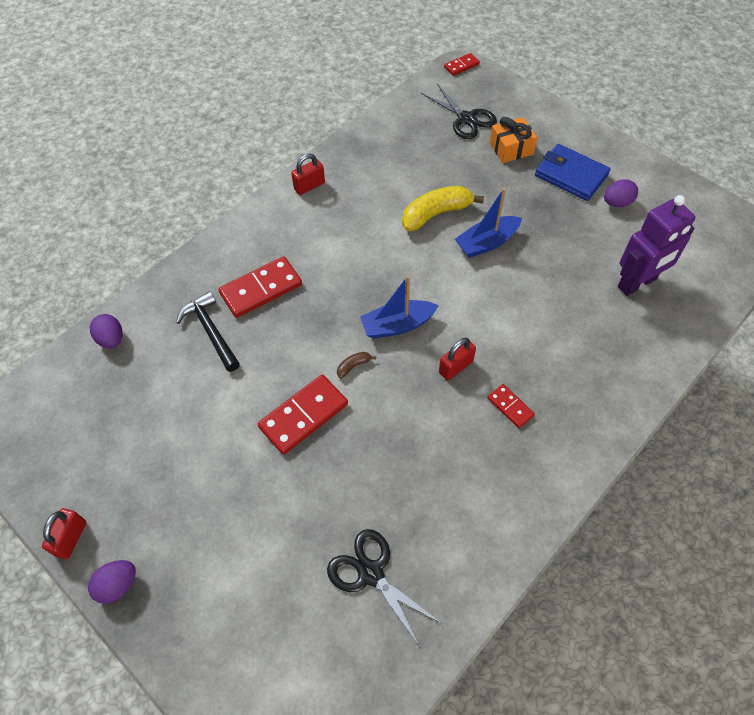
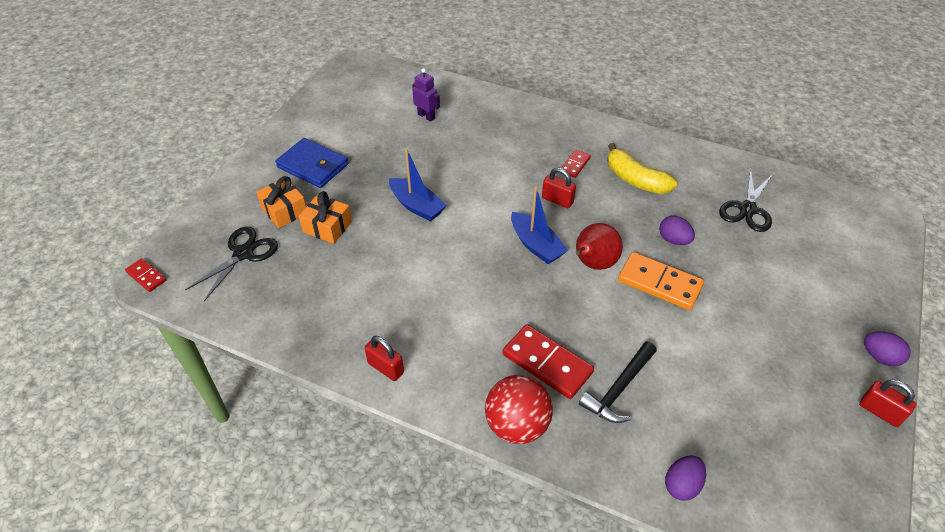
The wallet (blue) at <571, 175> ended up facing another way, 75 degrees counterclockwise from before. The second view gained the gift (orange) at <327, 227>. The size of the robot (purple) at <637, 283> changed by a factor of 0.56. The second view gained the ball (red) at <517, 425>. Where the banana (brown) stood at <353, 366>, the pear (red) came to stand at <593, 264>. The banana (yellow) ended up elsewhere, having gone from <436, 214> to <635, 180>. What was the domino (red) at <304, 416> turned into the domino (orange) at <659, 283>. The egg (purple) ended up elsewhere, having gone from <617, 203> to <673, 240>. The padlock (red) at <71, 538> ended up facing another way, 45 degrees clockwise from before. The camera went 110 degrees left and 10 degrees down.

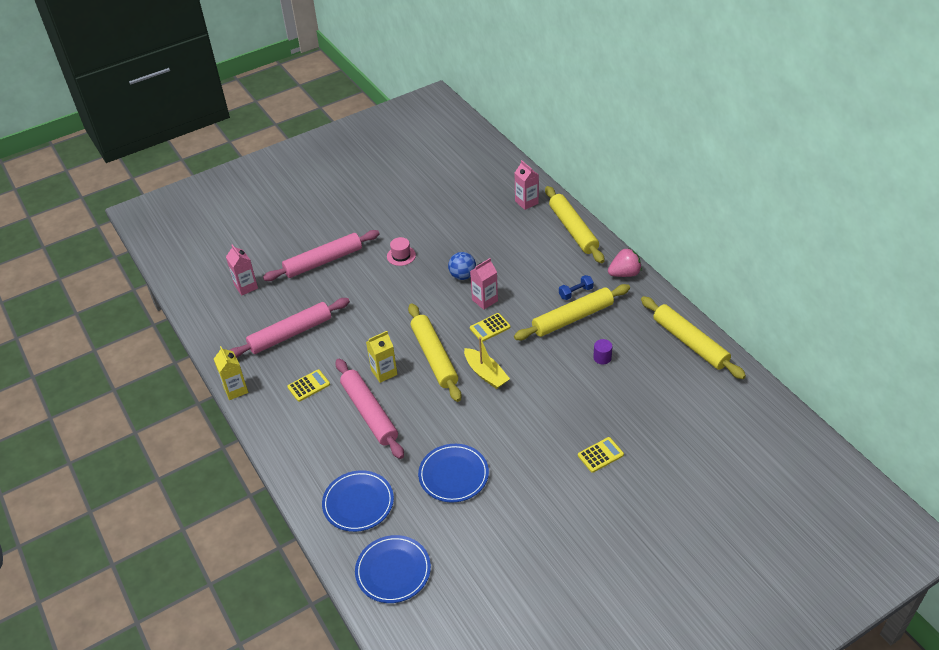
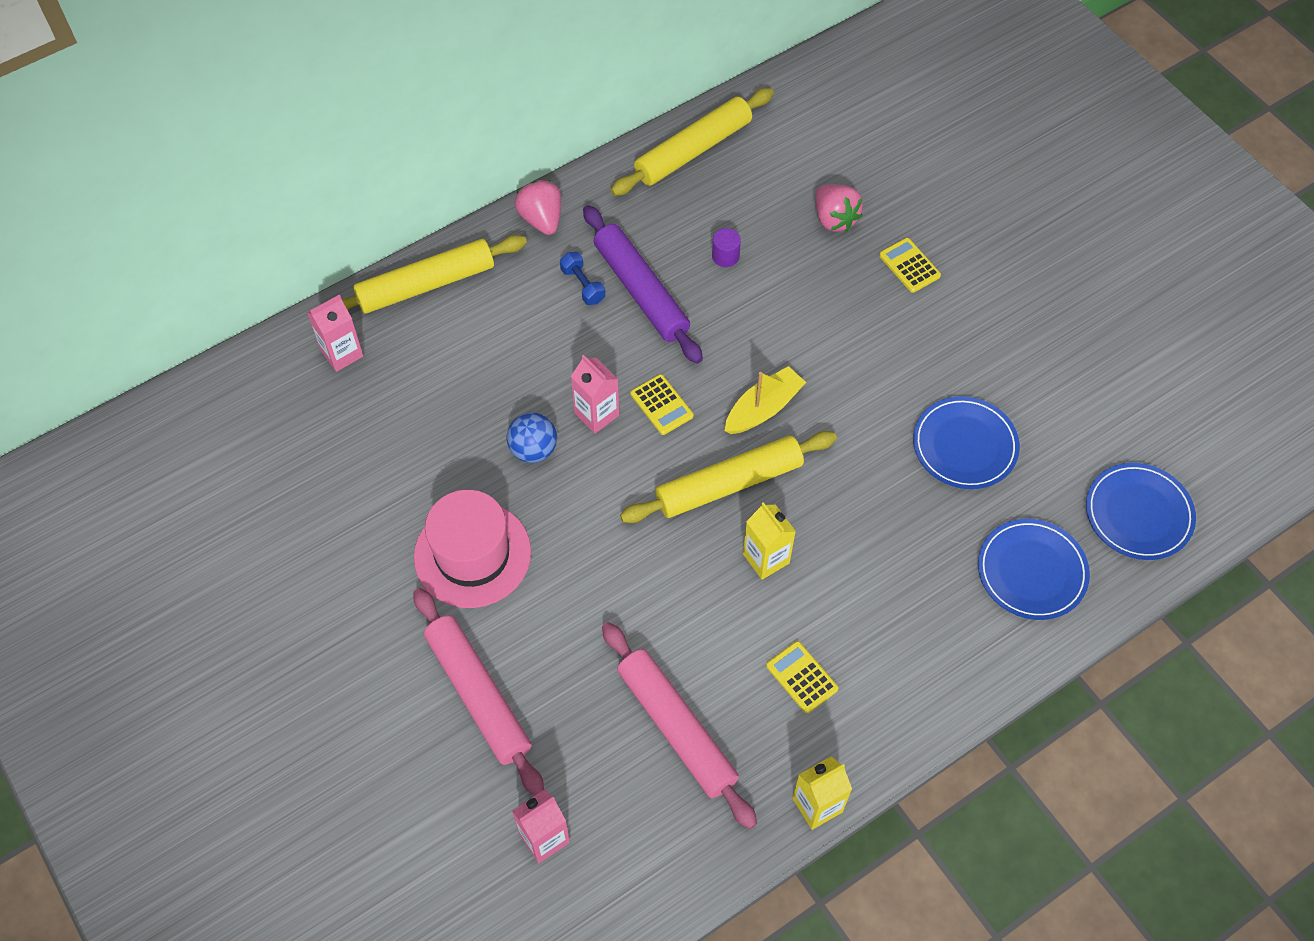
The size of the hat (pink) at <401, 256> changed by a factor of 2.11. What was the rolling pin (yellow) at <572, 318> turned into the rolling pin (purple) at <641, 291>. The second view gained the strawberry (pink) at <834, 219>. The second view lost the rolling pin (pink) at <369, 413>. The camera went 95 degrees left and 15 degrees up.

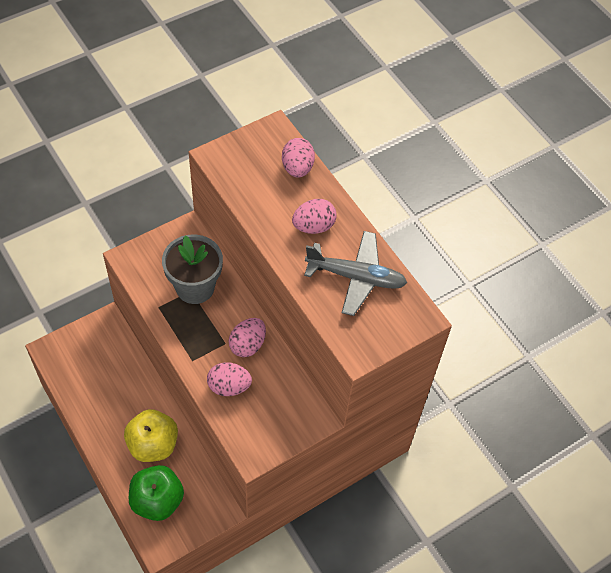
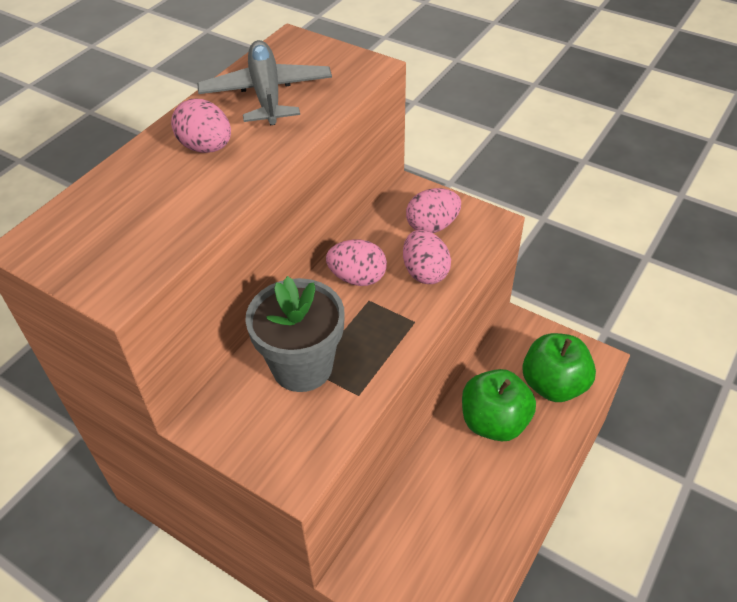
The egg (pink) ended up elsewhere, having gone from <297, 168> to <432, 226>. What was the apple (yellow) at <153, 445> turned into the apple (green) at <494, 422>. The camera went 110 degrees left and 10 degrees down.

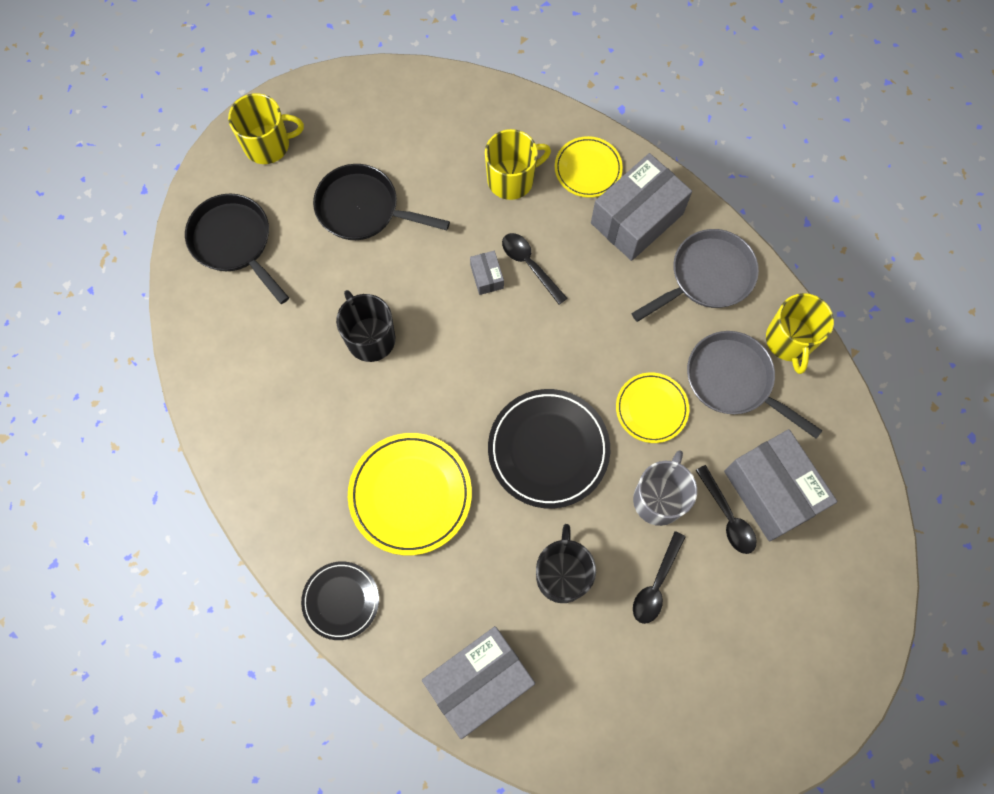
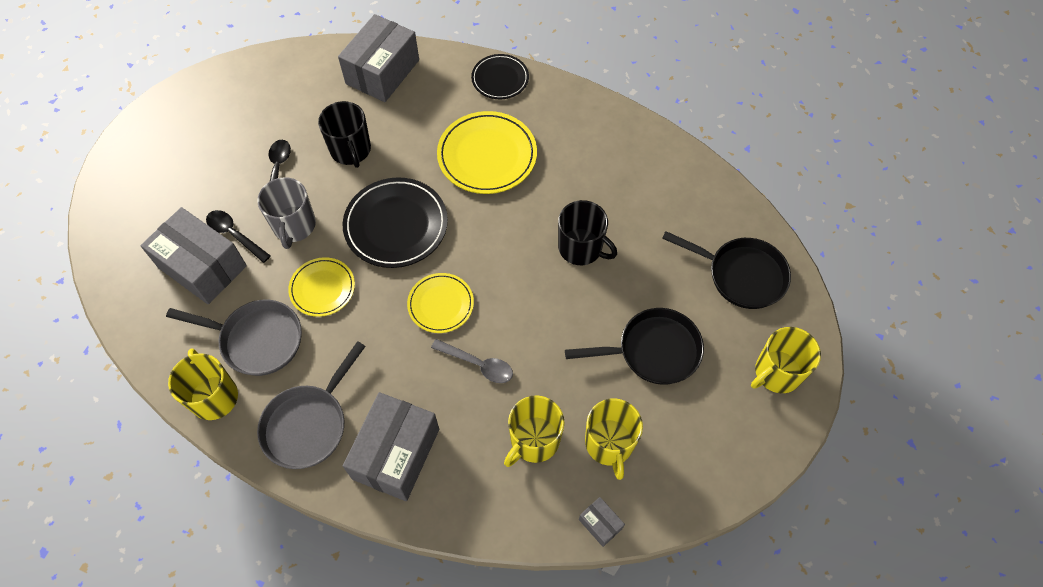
The plate (yellow) ended up elsewhere, having gone from <588, 169> to <440, 304>. What was the spoon (black) at <530, 265> turned into the spoon (grey) at <478, 364>. The box (grey) ended up elsewhere, having gone from <487, 277> to <600, 524>. The second view gained the mug (yellow) at <609, 444>. The camera went 155 degrees right and 10 degrees down.

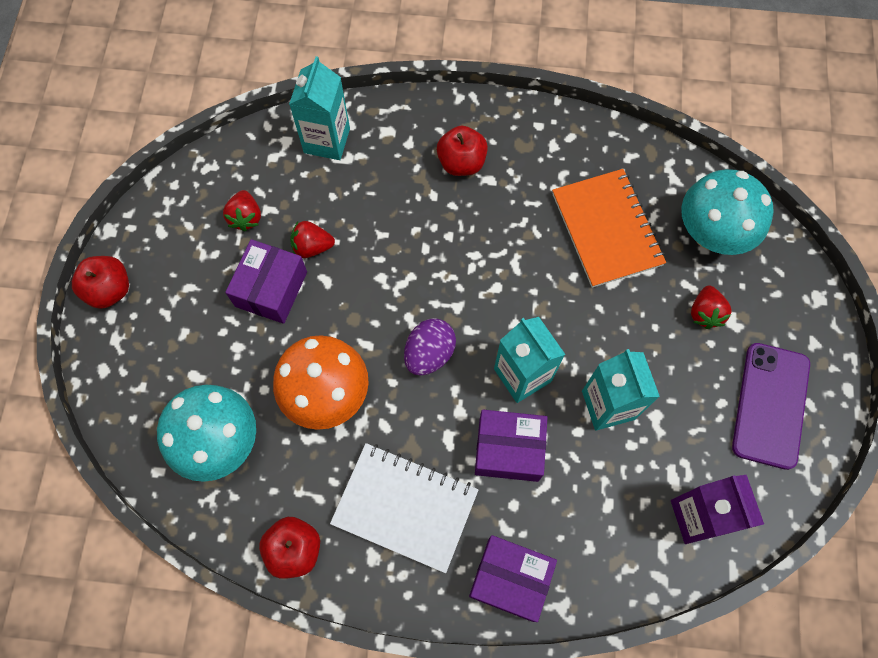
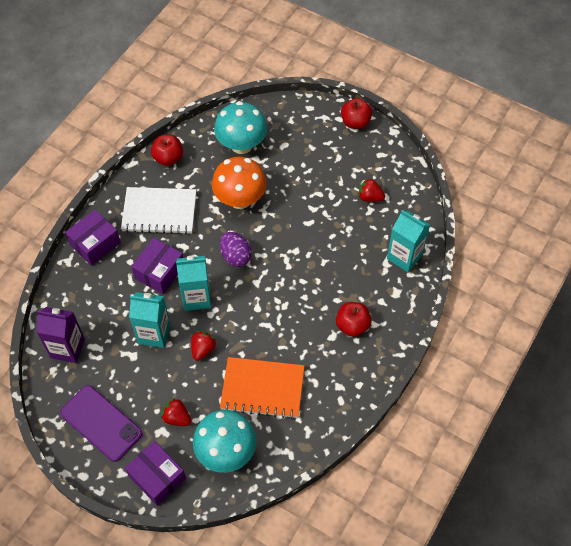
The notebook (white) at <405, 507> ended up facing another way, 45 degrees clockwise from before. The box (purple) ended up elsewhere, having gone from <271, 289> to <157, 477>. The strawberry (red) ended up elsewhere, having gone from <312, 247> to <203, 349>. The camera went 115 degrees right and 10 degrees down.

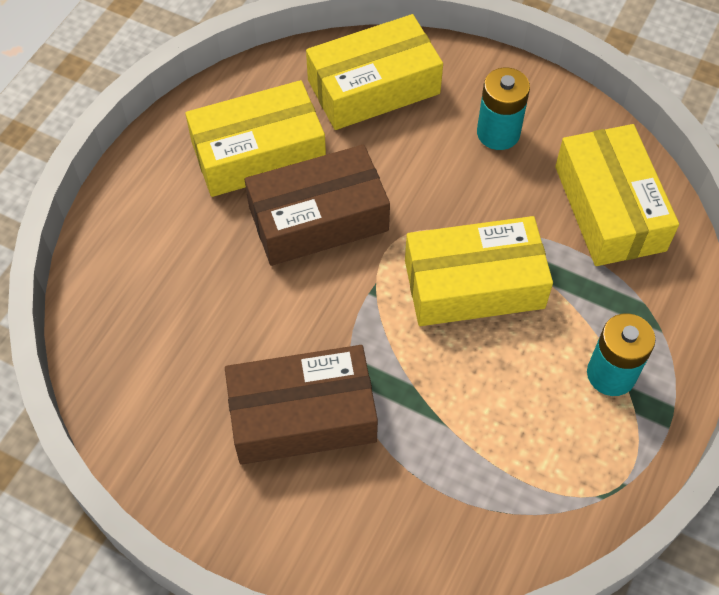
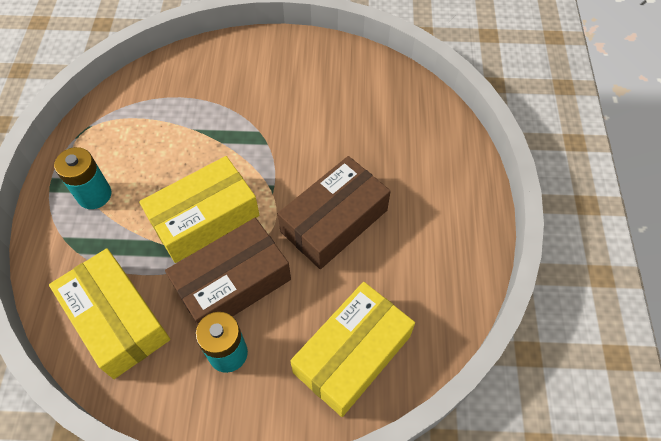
The box (brown) ended up elsewhere, having gone from <302, 415> to <233, 283>. The second view lost the box (yellow) at <258, 153>. The camera went 155 degrees right and 0 degrees up.

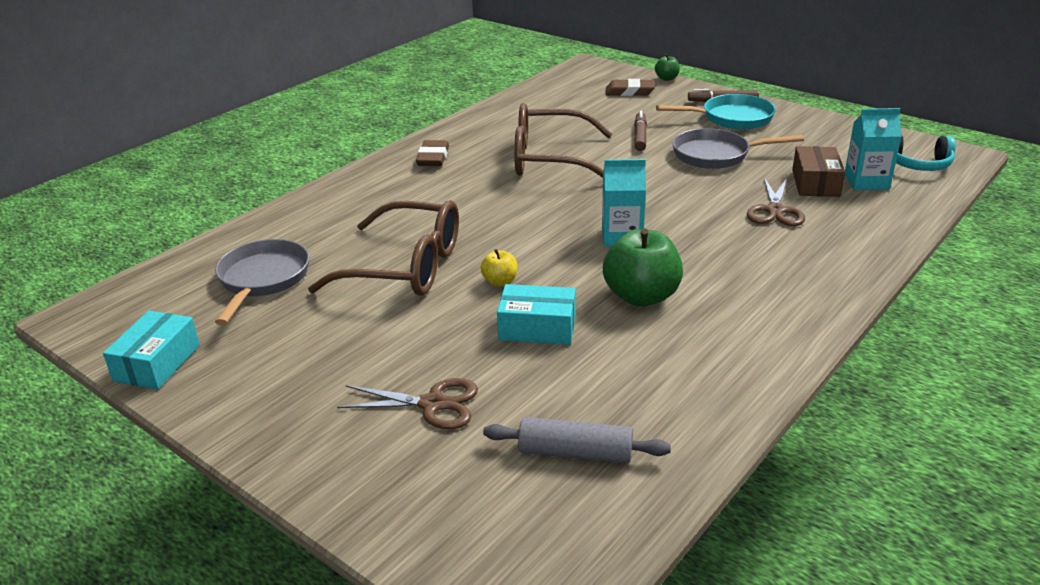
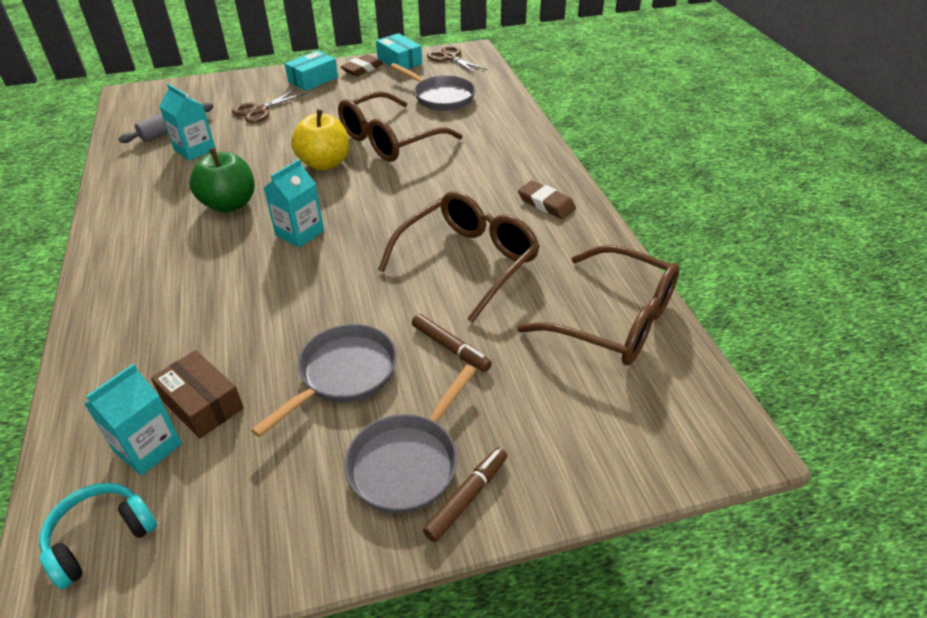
The second view gained the carton (turquoise) at <195, 150>. The box (turquoise) ended up elsewhere, having gone from <537, 328> to <313, 79>. The size of the apple (yellow) at <500, 282> changed by a factor of 2.04. The eraser (brown) ended up elsewhere, having gone from <629, 92> to <362, 69>. What was the pan (turquoise) at <732, 118> turned into the pan (grey) at <408, 462>. The scissors (brown) ended up elsewhere, having gone from <775, 210> to <450, 58>. The second view gained the glasses (brown) at <613, 320>. The second view lost the apple (green) at <666, 78>. The camera went 125 degrees right and 10 degrees up.

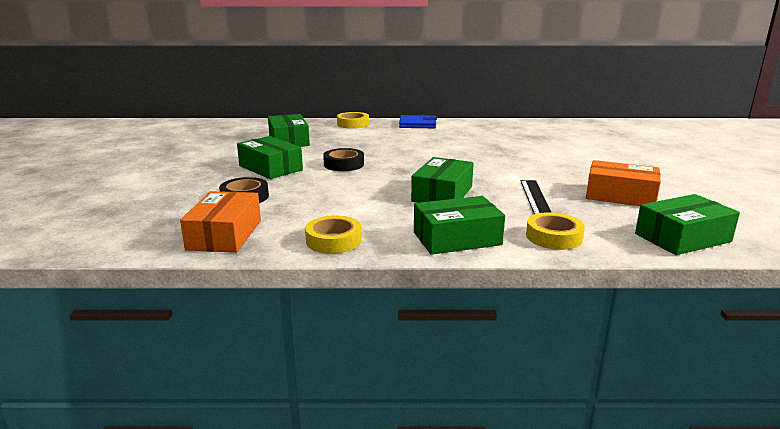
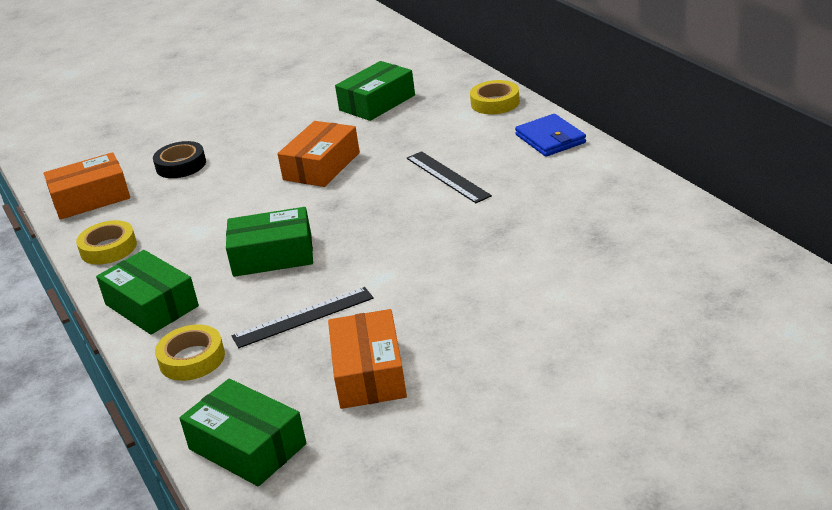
Where the tape (black) stood at <344, 164>, the box (orange) came to stand at <322, 166>. The second view gained the ruler (black) at <447, 177>. The second view lost the box (green) at <270, 168>. The camera went 65 degrees right and 10 degrees up.

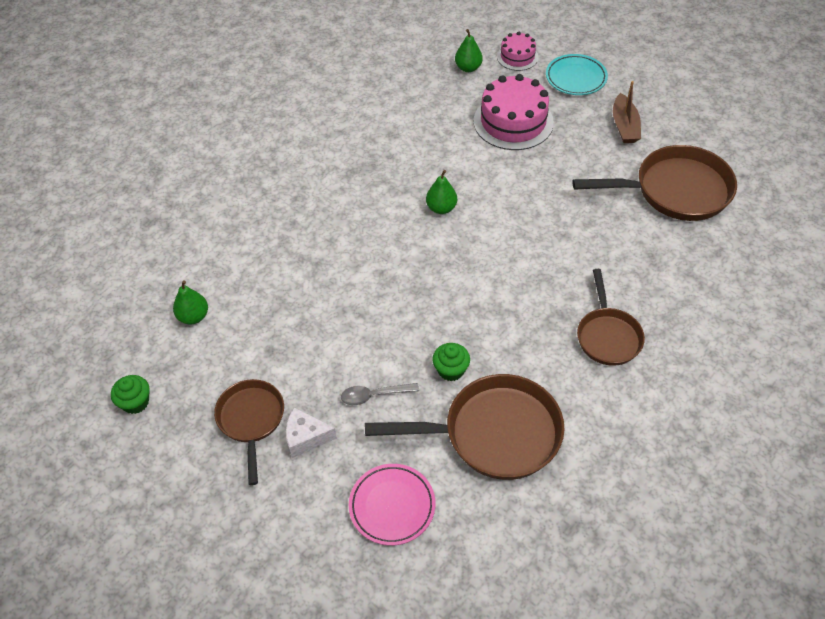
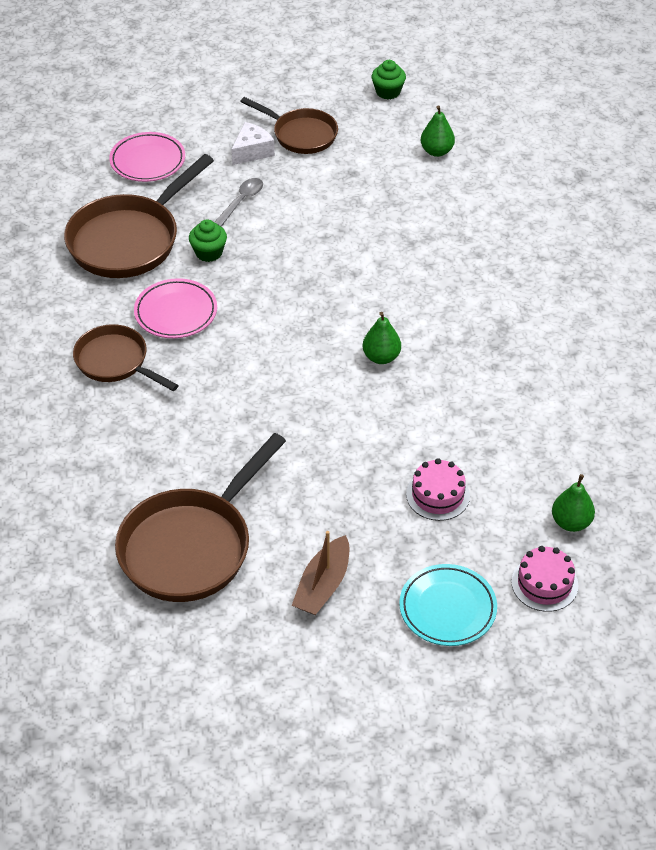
The second view gained the plate (pink) at <176, 312>. The boat (brown) at <624, 126> ended up facing another way, 105 degrees counterclockwise from before. The size of the cake (pink) at <513, 122> changed by a factor of 0.55. The camera went 130 degrees right and 5 degrees down.

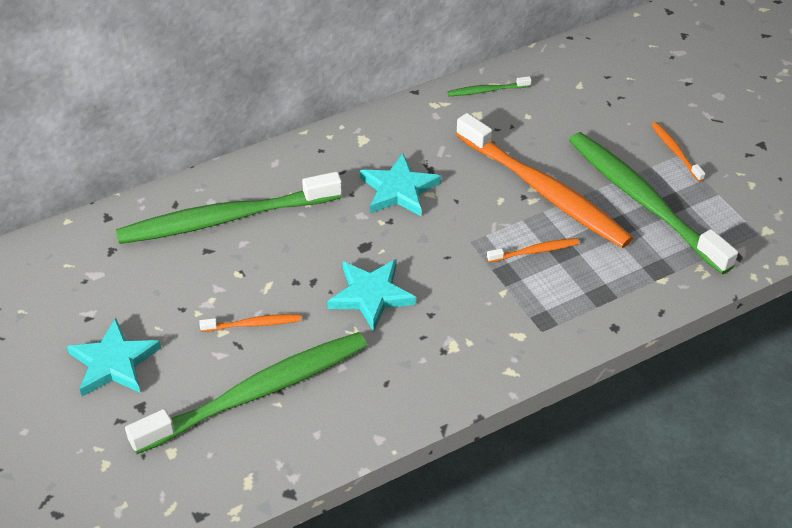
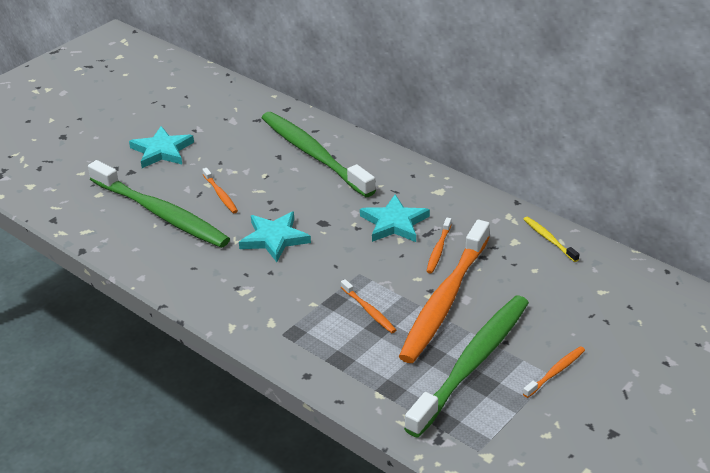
The second view gained the toothbrush (orange) at <438, 250>. What was the toothbrush (green) at <486, 90> turned into the toothbrush (yellow) at <549, 239>. The camera went 70 degrees right and 10 degrees down.

